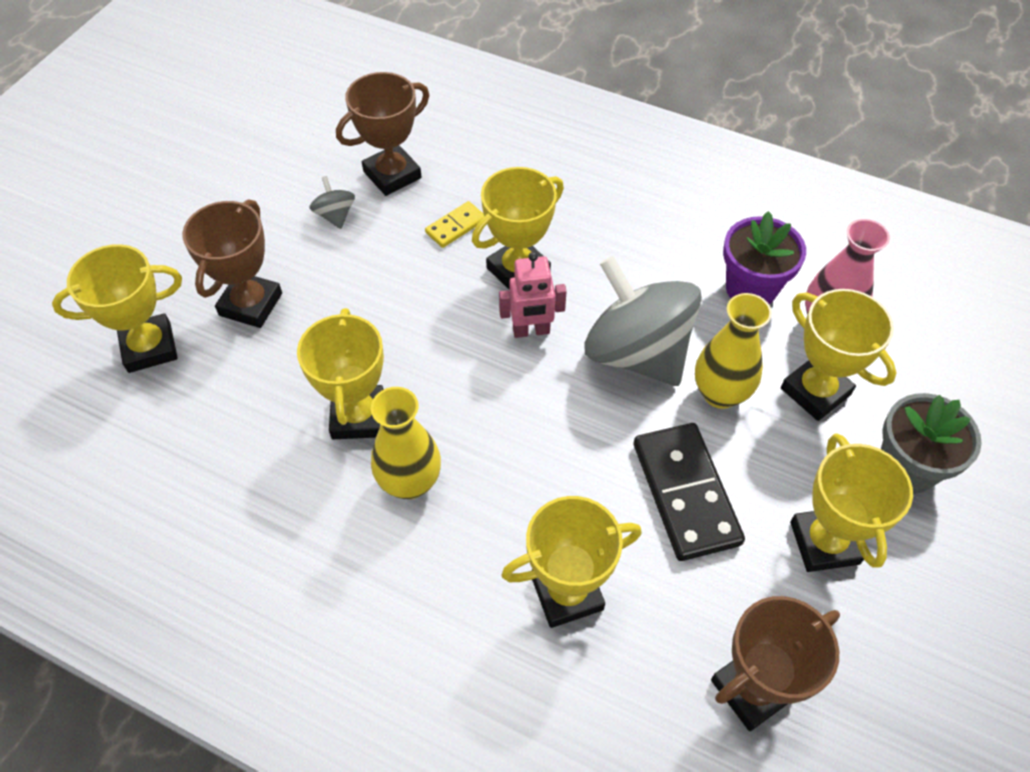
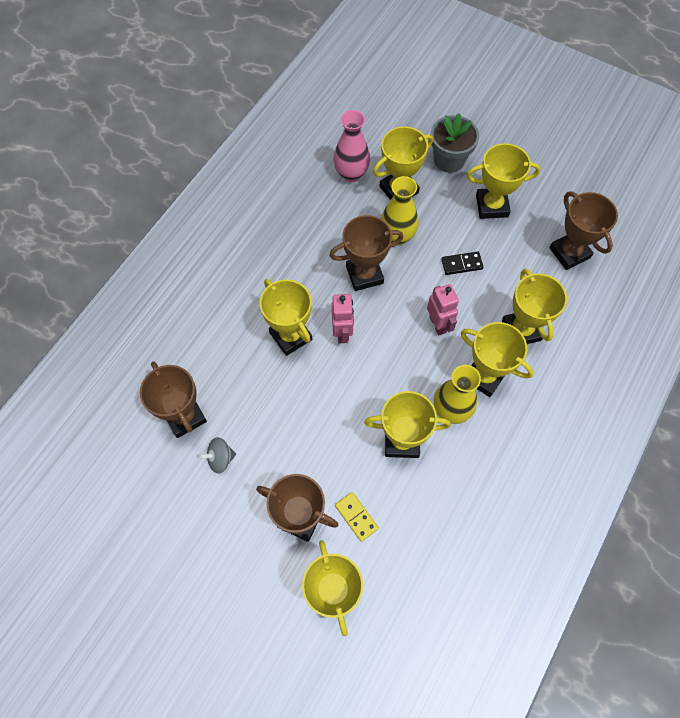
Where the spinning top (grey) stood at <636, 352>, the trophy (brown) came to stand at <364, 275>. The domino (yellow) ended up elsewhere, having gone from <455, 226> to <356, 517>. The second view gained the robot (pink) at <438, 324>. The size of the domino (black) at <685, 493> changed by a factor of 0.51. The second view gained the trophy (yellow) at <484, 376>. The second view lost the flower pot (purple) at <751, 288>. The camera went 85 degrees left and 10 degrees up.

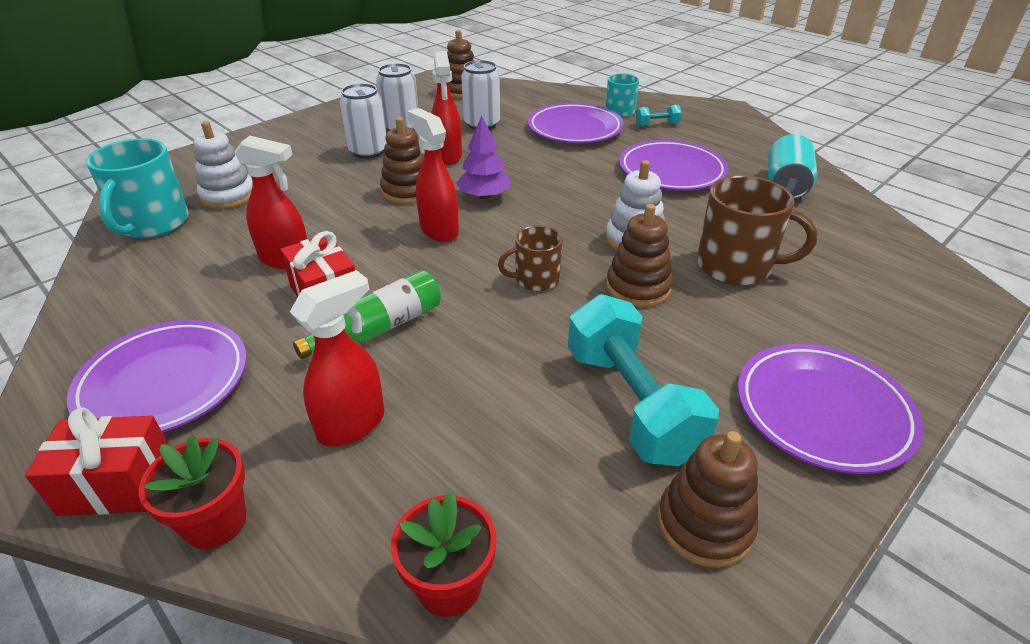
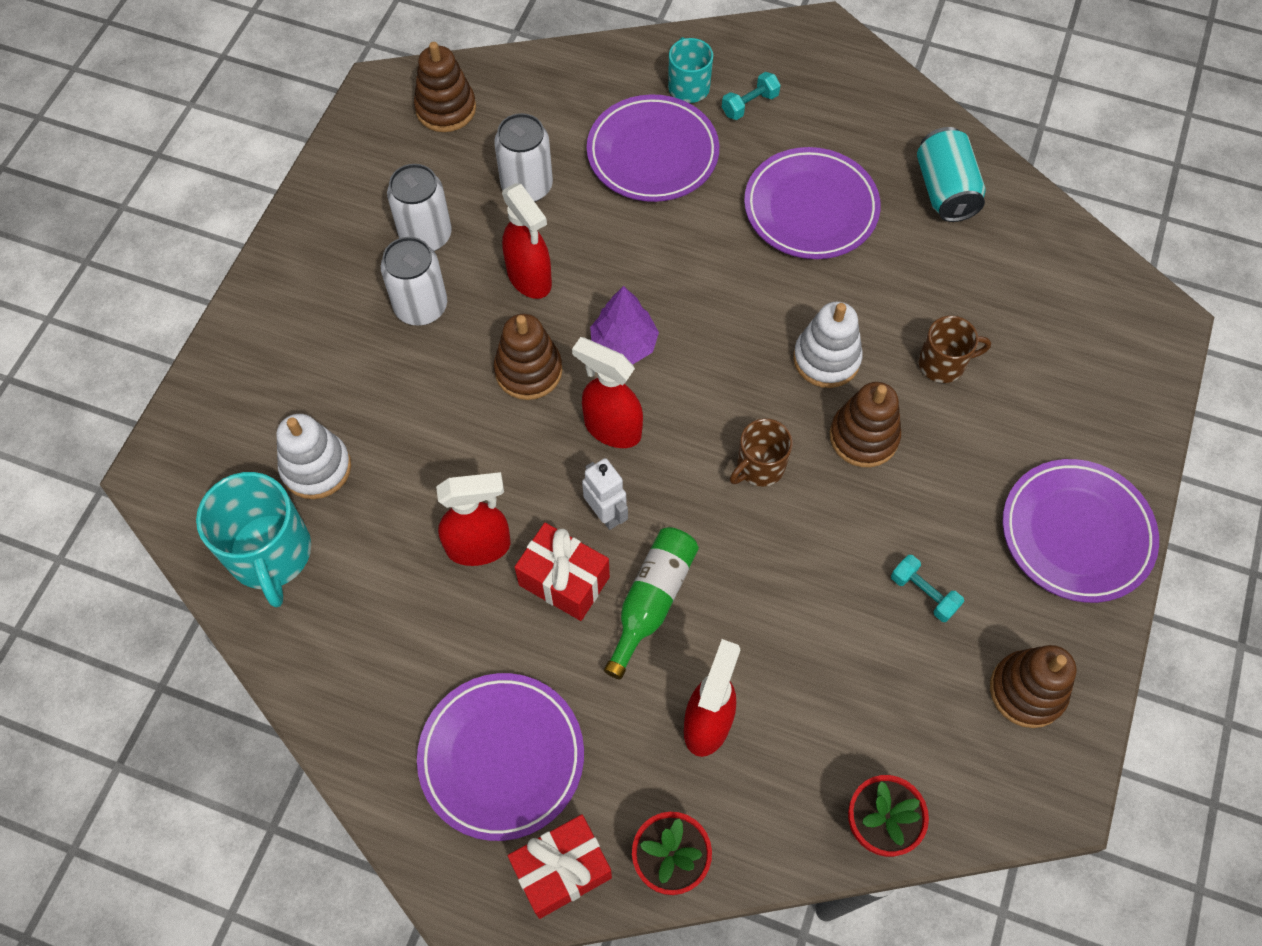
The second view gained the robot (white) at <606, 514>. The size of the dumbbell (turquoise) at <631, 403> changed by a factor of 0.43. The size of the mug (brown) at <736, 266> changed by a factor of 0.59. The camera went 25 degrees left and 25 degrees up.

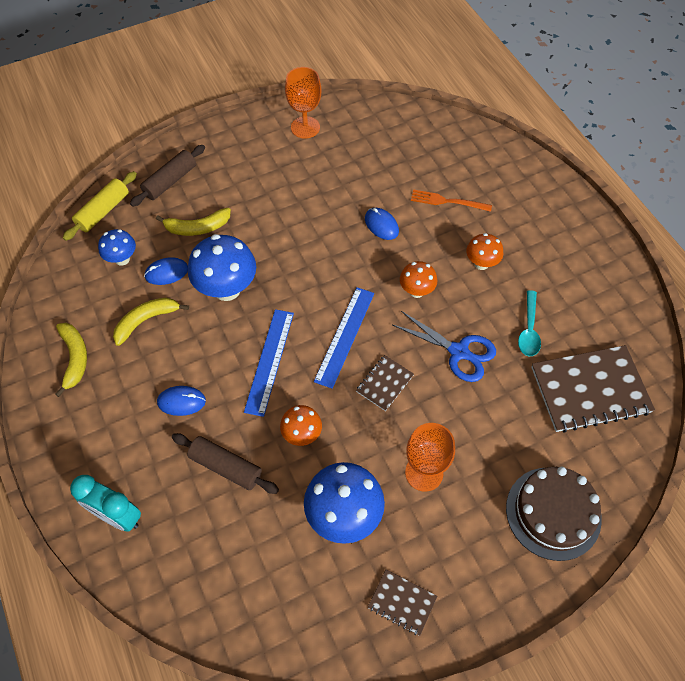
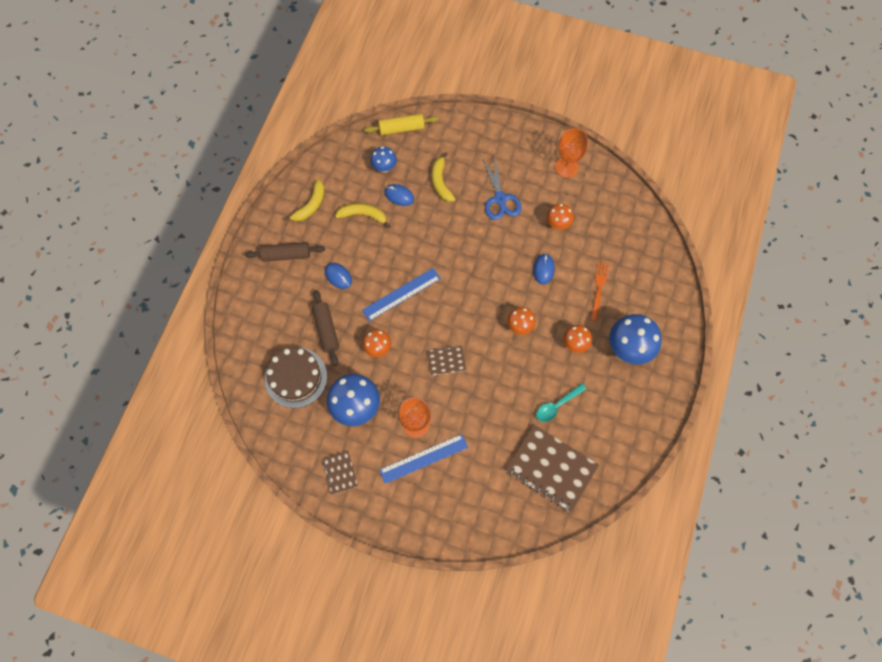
The rolling pin (brown) ended up elsewhere, having gone from <170, 181> to <286, 255>. The cake (brown) ended up elsewhere, having gone from <553, 513> to <296, 377>. The ruler (blue) ended up elsewhere, having gone from <345, 336> to <423, 458>. The banana (yellow) at <197, 228> ended up facing another way, 45 degrees clockwise from before. The scissors (blue) ended up elsewhere, having gone from <459, 352> to <500, 199>. The second view gained the mushroom (orange) at <558, 224>. The fork (orange) at <447, 201> ended up facing another way, 45 degrees clockwise from before. The mushroom (blue) ended up elsewhere, having gone from <227, 289> to <628, 348>. The second view lost the clock (turquoise) at <117, 516>. The camera went 45 degrees right and 10 degrees up.

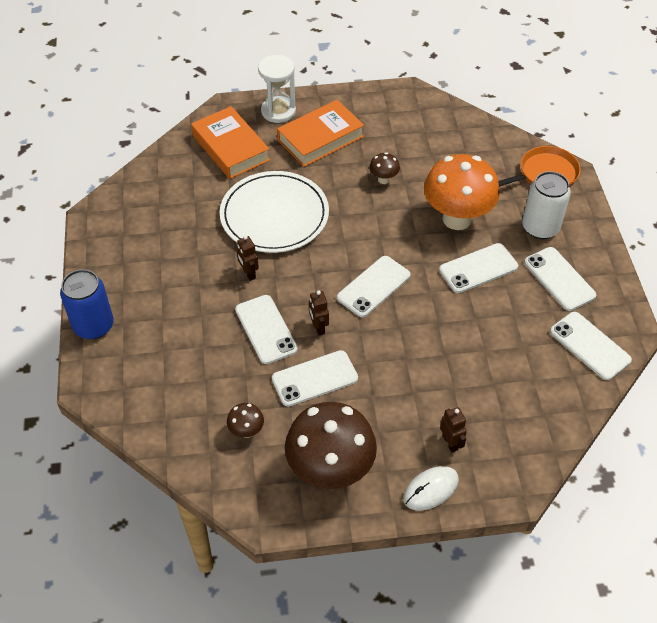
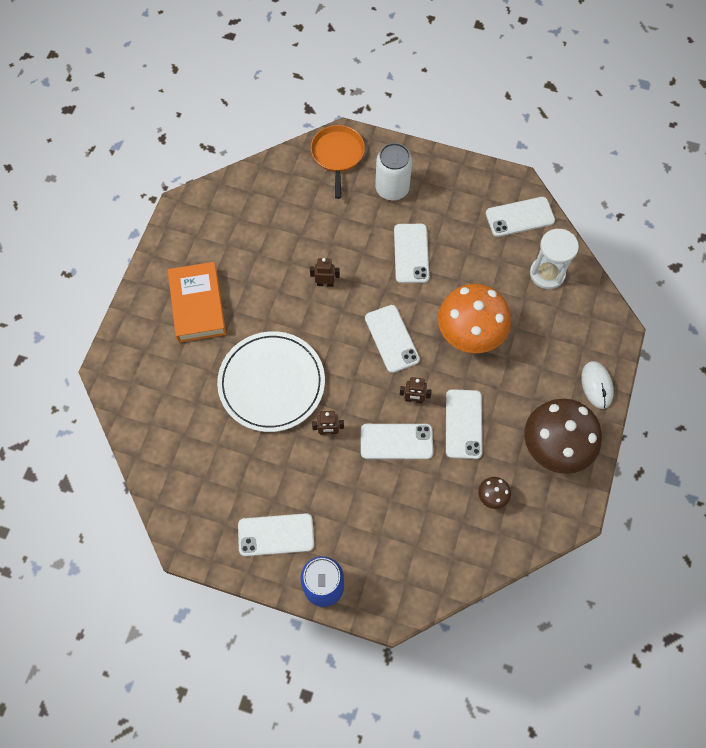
The phone (white) ended up elsewhere, having gone from <559, 279> to <276, 534>. The robot (brown) ended up elsewhere, having gone from <450, 443> to <325, 283>. The mushroom (orange) ended up elsewhere, having gone from <457, 219> to <469, 336>. The hourglass (white) ended up elsewhere, having gone from <278, 111> to <547, 273>. The second view lost the book (orange) at <230, 148>. The second view lost the mushroom (brown) at <383, 179>. The camera went 65 degrees left and 15 degrees up.

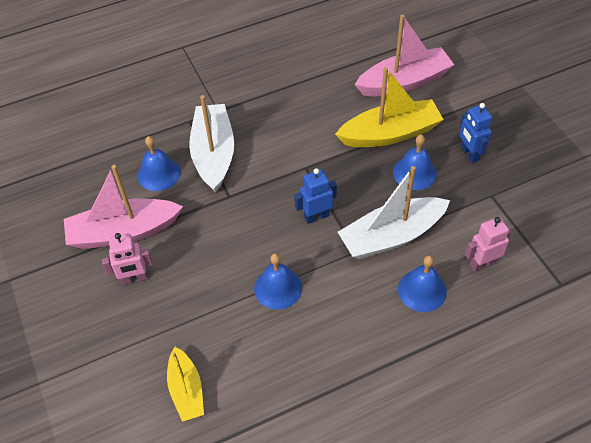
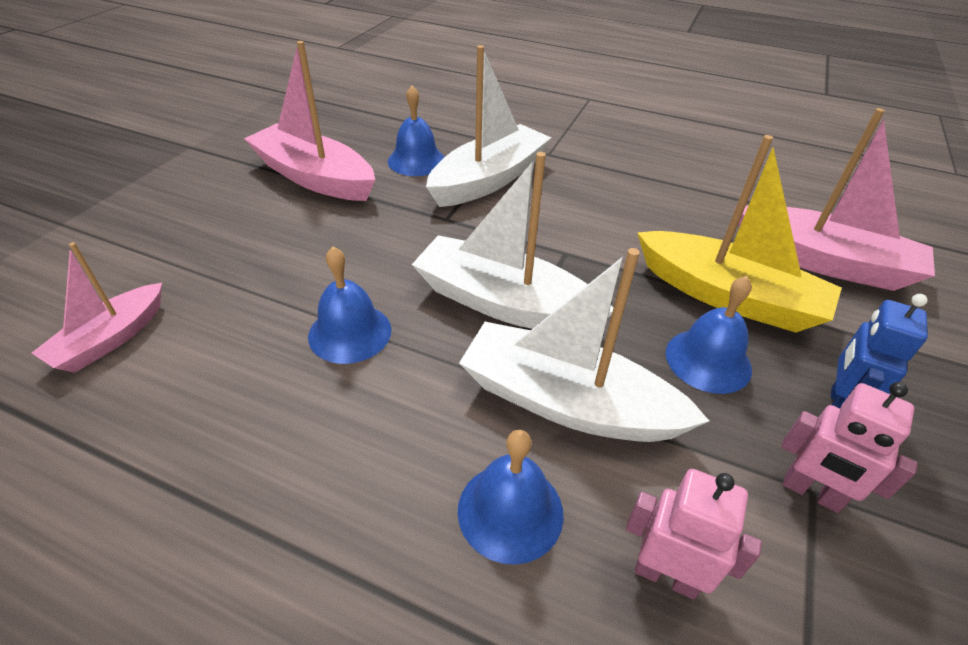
What was the boat (yellow) at <186, 390> turned into the boat (pink) at <111, 339>. Where the robot (blue) stood at <316, 216>, the boat (white) came to stand at <504, 303>. The robot (pink) ended up elsewhere, having gone from <134, 279> to <811, 492>. The camera went 45 degrees right and 10 degrees down.

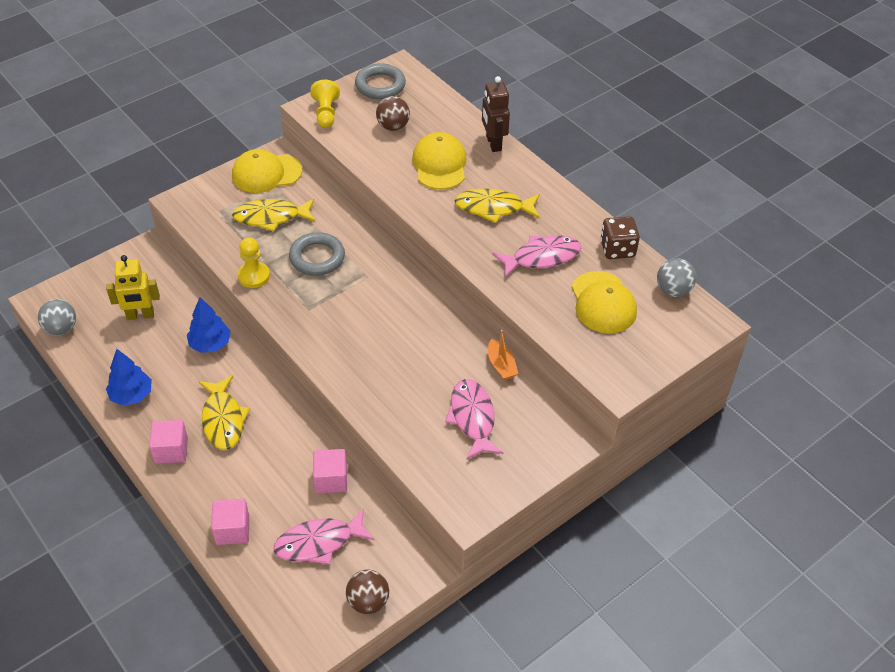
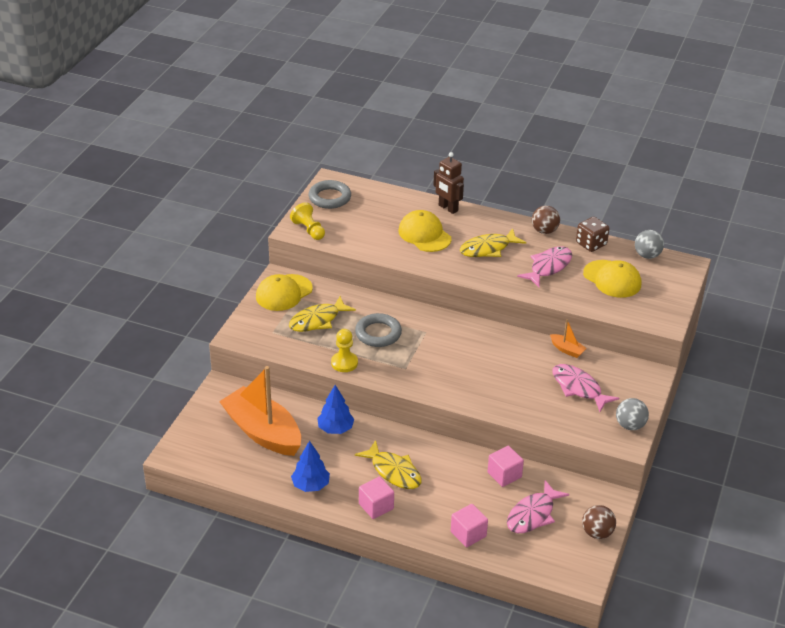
Where the robot (yellow) stood at <140, 315>, the boat (orange) came to stand at <263, 432>. The ball (brown) ended up elsewhere, having gone from <393, 126> to <544, 231>. The ball (grey) ended up elsewhere, having gone from <61, 329> to <630, 425>. The camera went 30 degrees left and 10 degrees down.

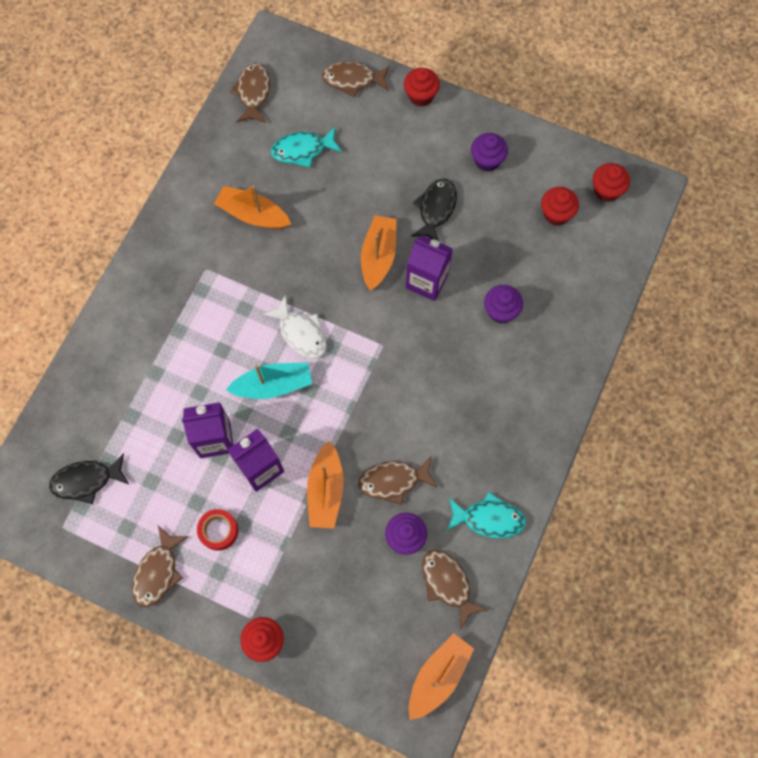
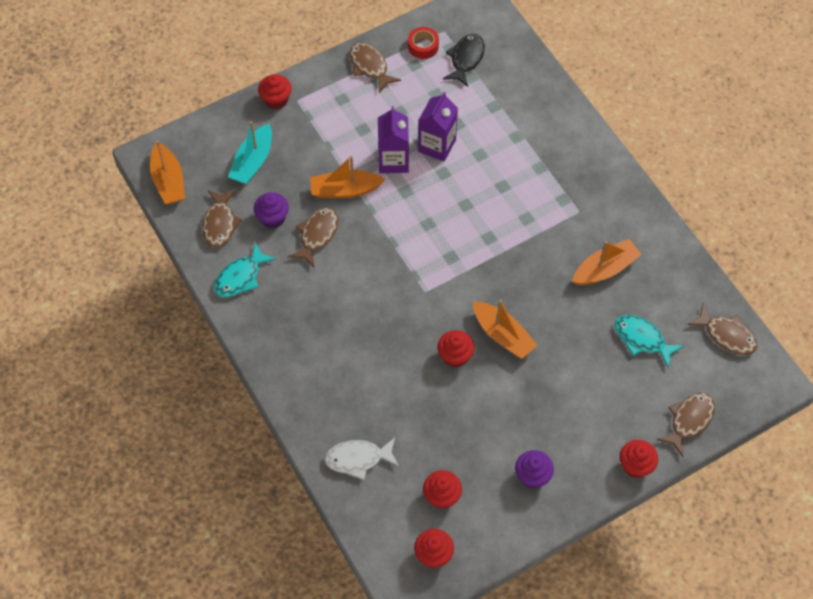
The fish (brown) at <448, 584> ended up facing another way, 90 degrees clockwise from before. The boat (turquoise) ended up elsewhere, having gone from <273, 385> to <253, 161>. The boat (orange) at <325, 490> ended up facing another way, 45 degrees counterclockwise from before. The fish (white) ended up elsewhere, having gone from <300, 333> to <358, 459>. The tape (red) ended up elsewhere, having gone from <218, 531> to <423, 46>. Where the carton (purple) stood at <427, 281>, the cupcake (red) came to stand at <455, 356>. The fish (turquoise) at <303, 150> ended up facing another way, 75 degrees counterclockwise from before. The second view lost the fish (black) at <436, 209>. The second view lost the cupcake (purple) at <501, 311>. The camera went 125 degrees right and 10 degrees down.

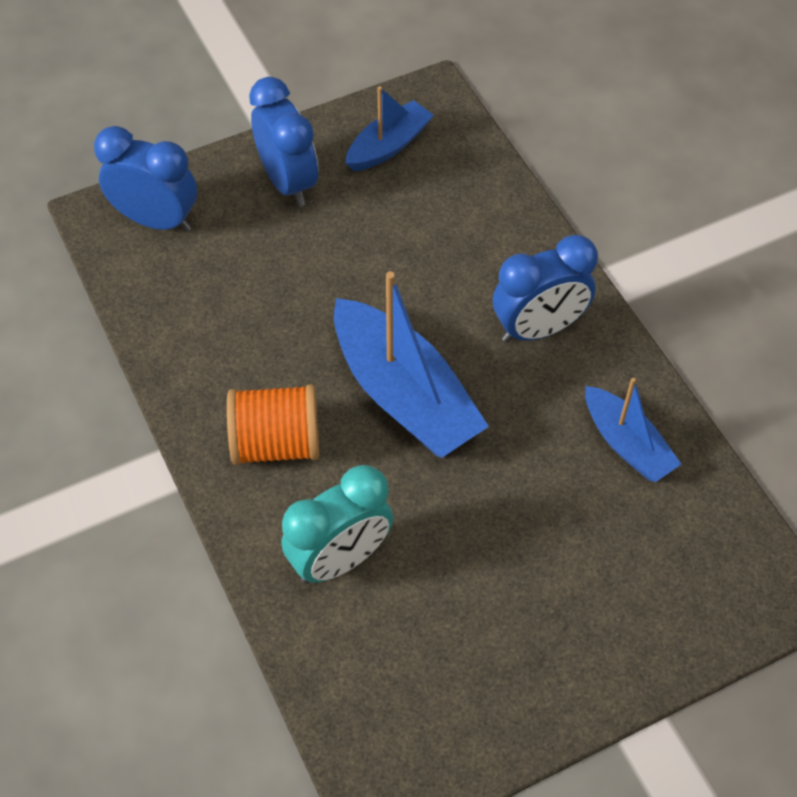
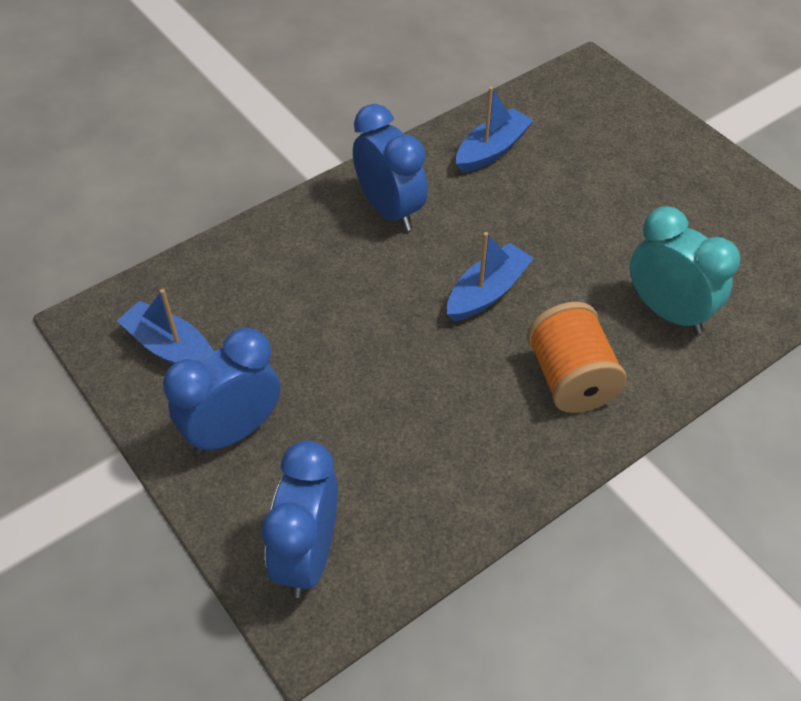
The size of the boat (blue) at <404, 395> changed by a factor of 0.57. The camera went 100 degrees left and 5 degrees down.

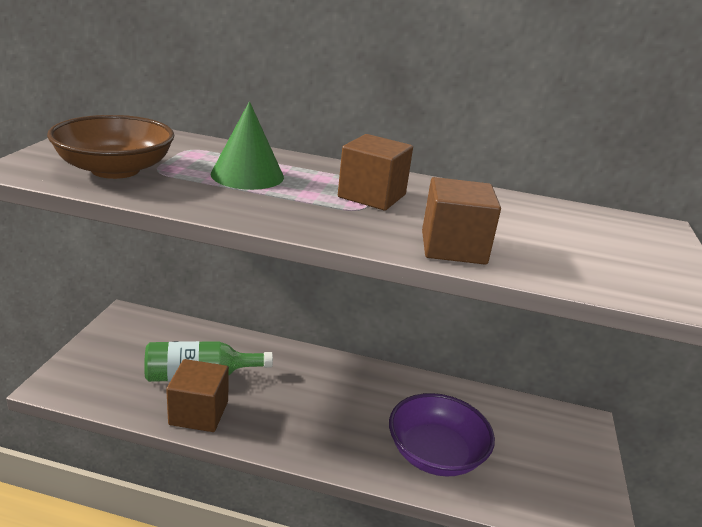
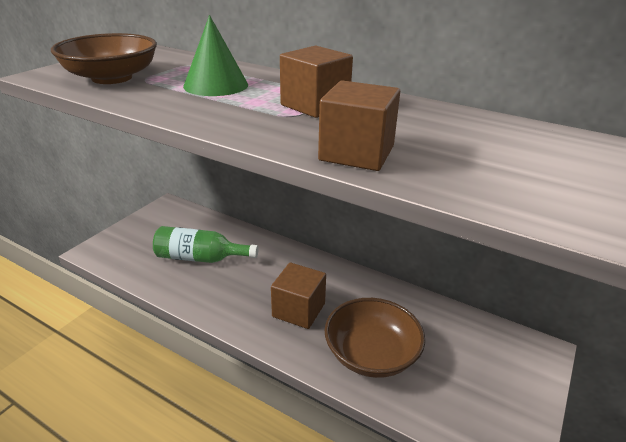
The cube (brown) ended up elsewhere, having gone from <199, 413> to <298, 310>. What was the bowl (purple) at <435, 454> turned into the bowl (brown) at <371, 354>. The camera went 20 degrees right and 5 degrees up.

